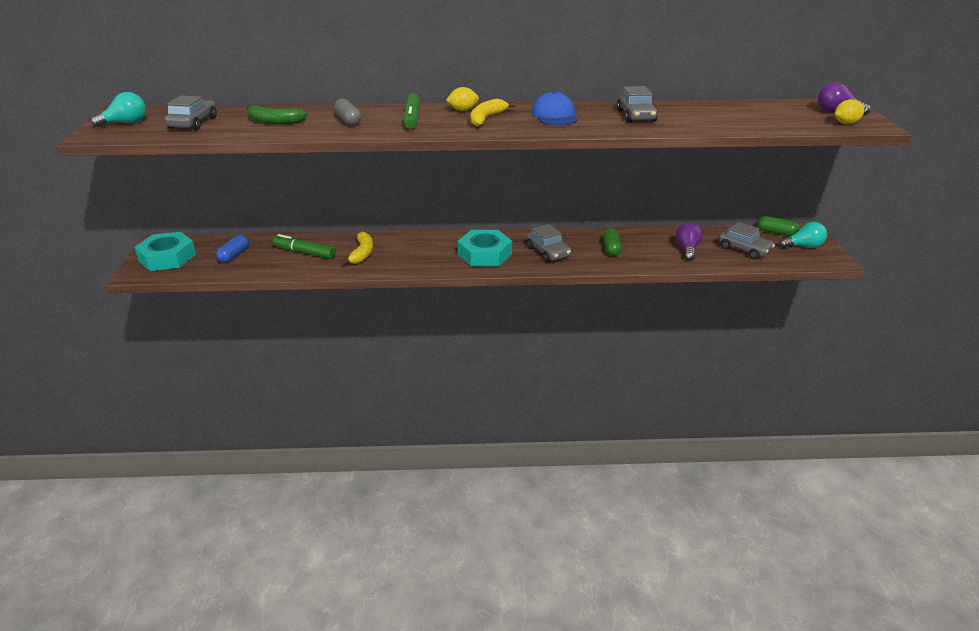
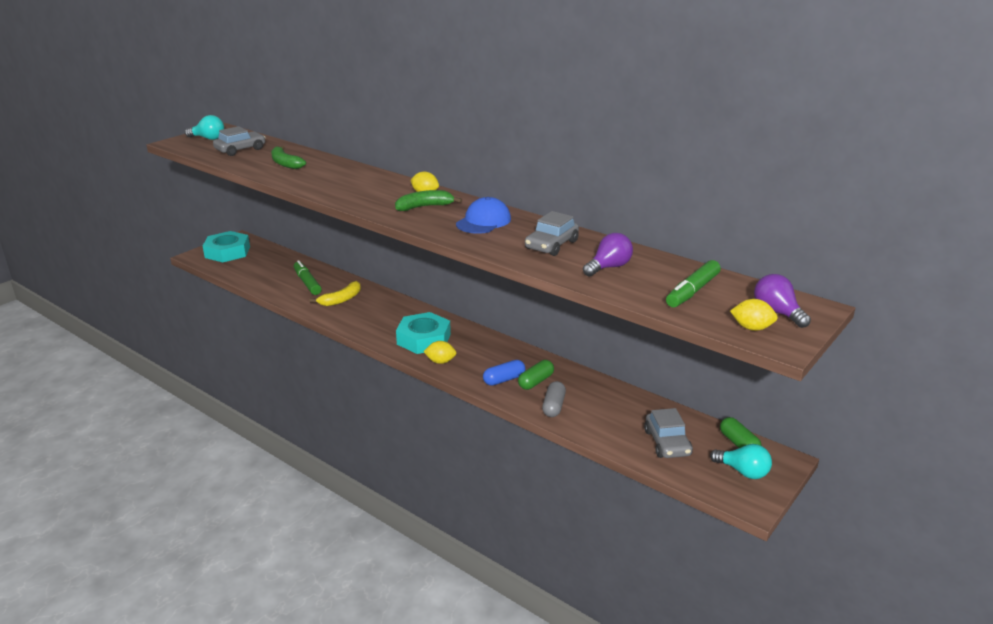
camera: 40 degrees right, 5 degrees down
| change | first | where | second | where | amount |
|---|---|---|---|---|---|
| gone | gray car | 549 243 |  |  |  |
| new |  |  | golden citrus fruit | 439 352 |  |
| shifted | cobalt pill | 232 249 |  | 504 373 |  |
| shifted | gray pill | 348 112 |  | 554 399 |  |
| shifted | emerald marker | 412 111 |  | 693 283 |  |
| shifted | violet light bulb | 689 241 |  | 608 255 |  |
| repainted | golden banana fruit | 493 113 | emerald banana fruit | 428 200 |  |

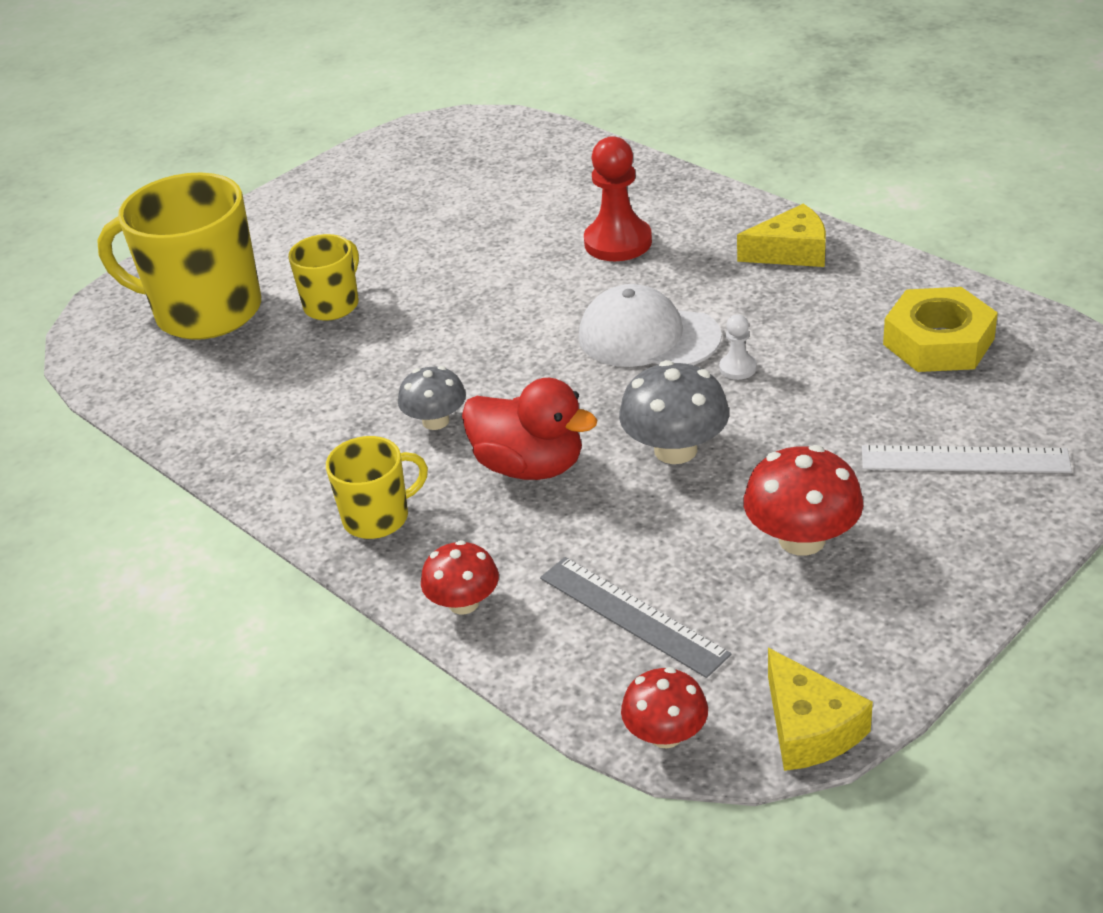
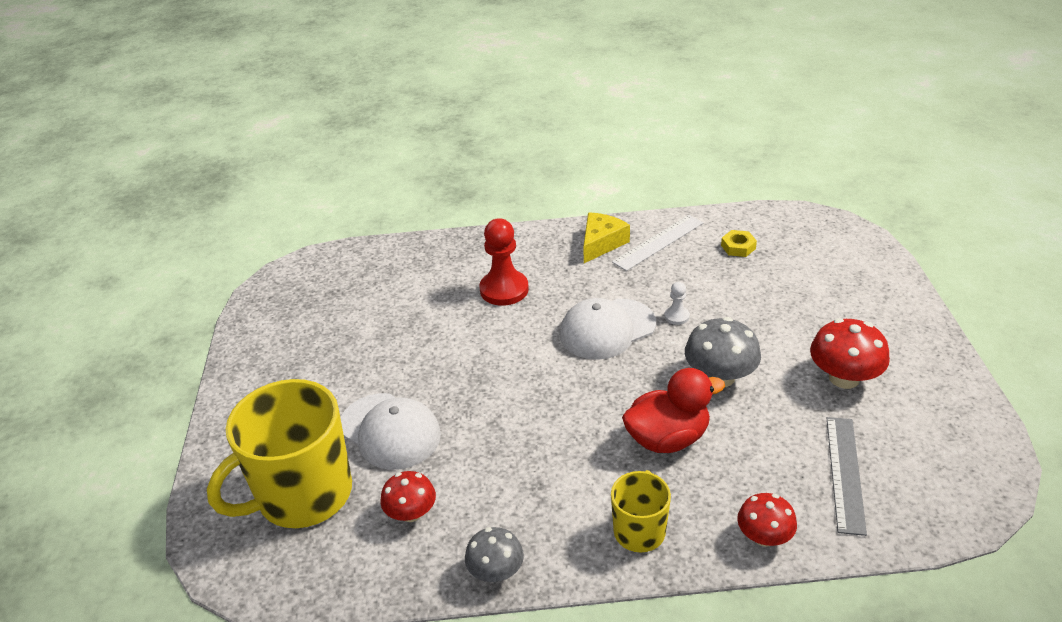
camera: 50 degrees left, 0 degrees up
| change | first | where | second | where | amount |
|---|---|---|---|---|---|
| gone | golden cheese wedge | 820 709 |  |  |  |
| shifted | gray mushroom | 432 398 |  | 494 554 |  |
| shifted | scarlet mushroom | 664 707 |  | 408 496 |  |
| shifted | pure white ruler | 967 459 |  | 657 243 |  |
| swapped | golden mug | 323 277 | pure white baseball cap | 390 431 |  |
| rotated | gray ruler | 635 617 |  | 847 476 | 75 degrees counterclockwise |
| scaled | golden hex nut | 940 329 |  | 739 243 | x0.50 |

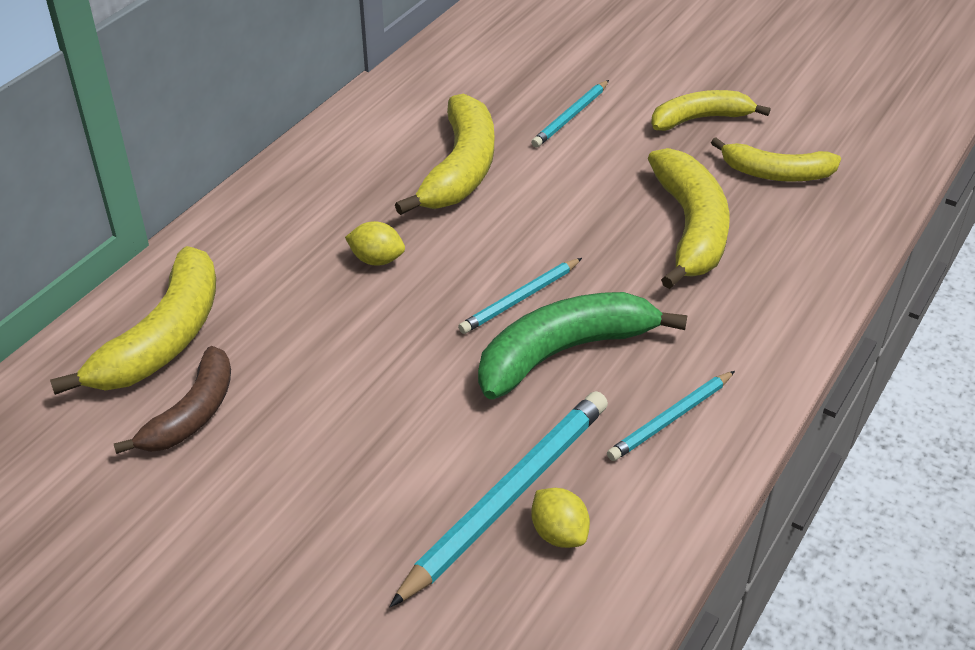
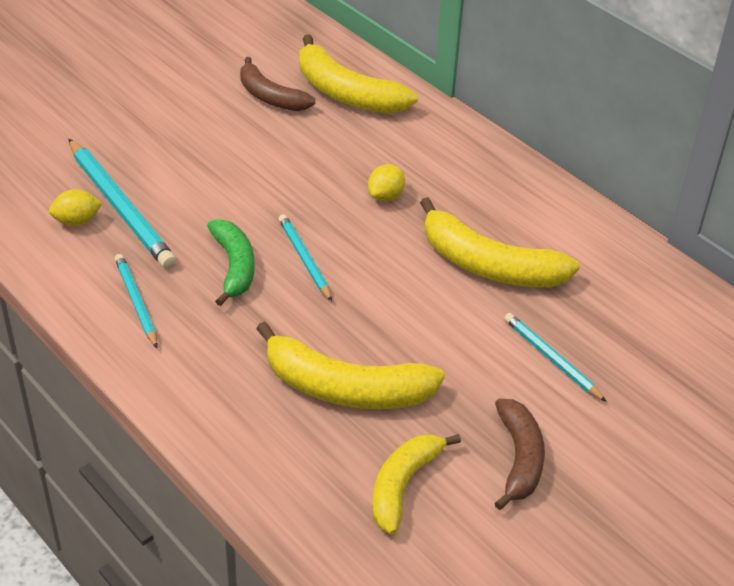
camera: 105 degrees right, 0 degrees up
| change | first | where | second | where | amount |
|---|---|---|---|---|---|
| repainted | golden banana fruit | 711 110 | brown banana fruit | 519 454 |  |
| scaled | emerald banana fruit | 583 345 |  | 230 262 | x0.66 |

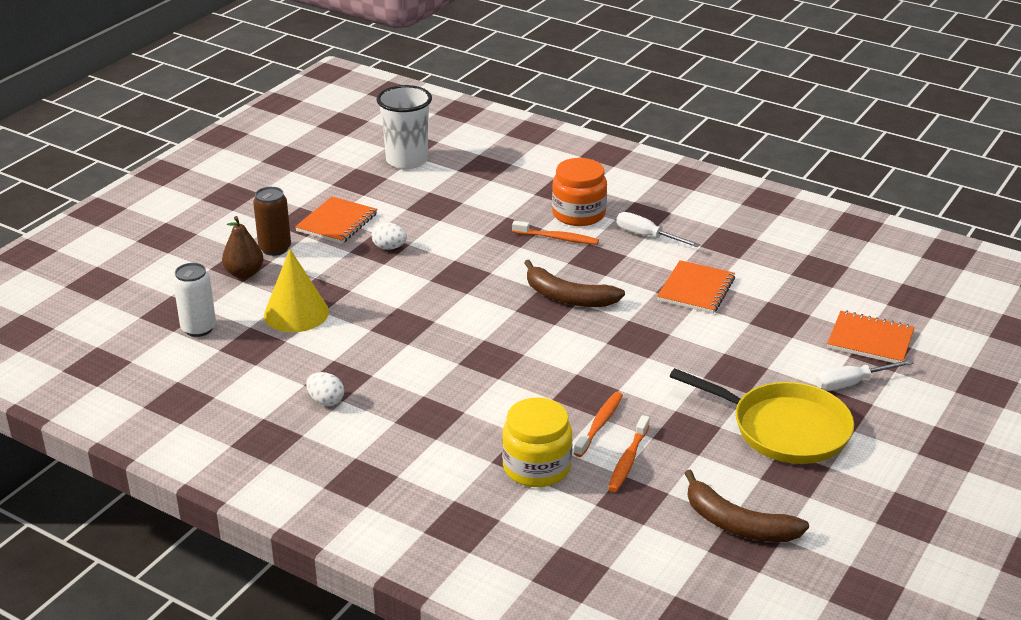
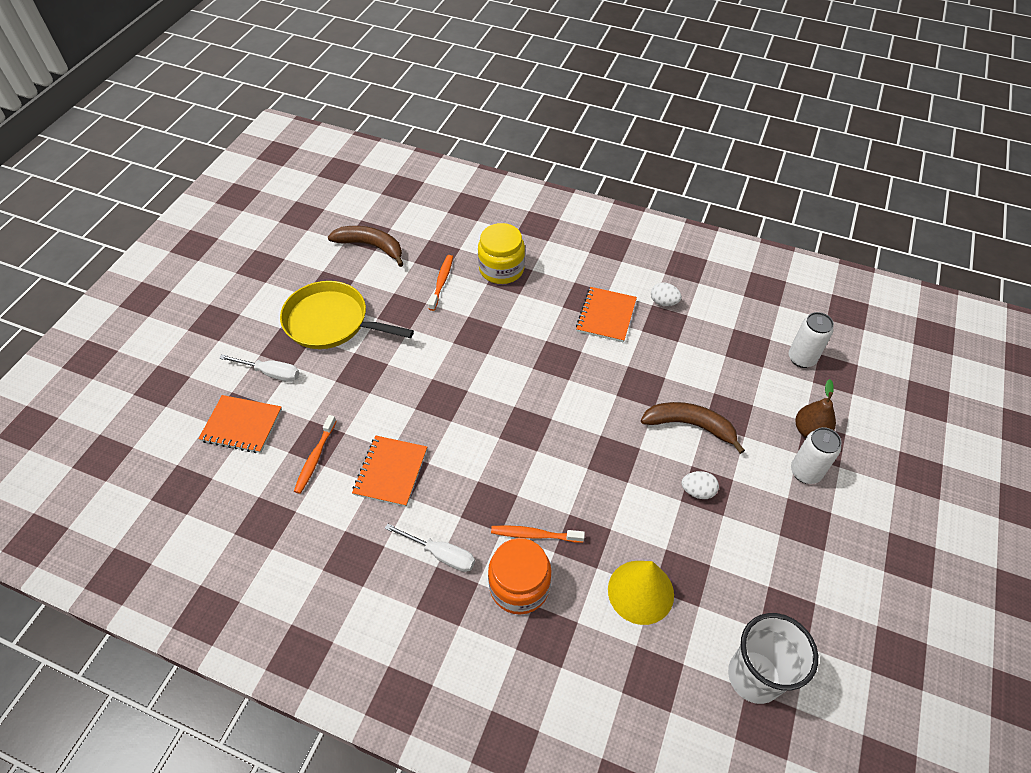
camera: 170 degrees right, 20 degrees up
| change | first | where | second | where | amount |
|---|---|---|---|---|---|
| shifted | golden cone | 296 290 |  | 641 593 |  |
| shifted | orange notebook | 336 220 |  | 606 314 |  |
| shifted | brown banana fruit | 574 283 |  | 693 428 |  |
| shifted | orange toothbrush | 598 424 |  | 315 454 |  |
| repainted | brown can | 272 221 | pure white can | 816 455 |  |
| rotated | pure white screwdriver | 864 375 |  | 259 368 | 45 degrees clockwise |

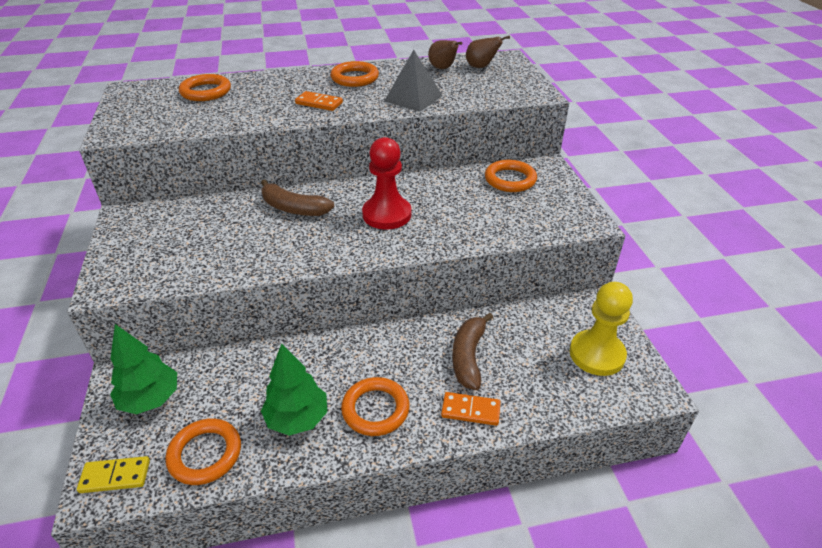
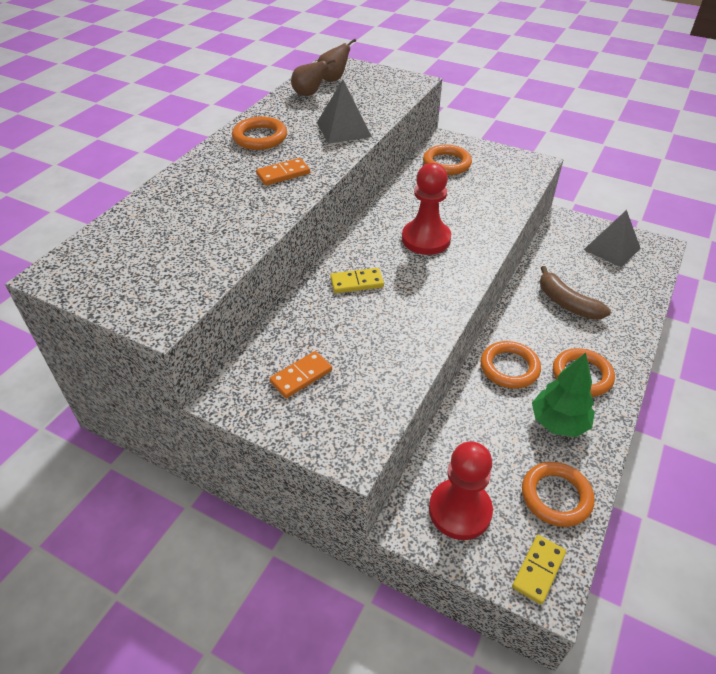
camera: 50 degrees left, 5 degrees up
| change | first | where | second | where | amount |
|---|---|---|---|---|---|
| shifted | orange ring | 205 87 |  | 511 365 |  |
| shifted | orange domino | 471 409 |  | 300 374 |  |
| swapped | emerald tree | 143 369 | scarlet pawn | 461 491 |  |
| swapped | brown banana fruit | 297 197 | golden domino | 357 280 |  |
| swapped | golden pawn | 601 329 | gray solid pyramid | 612 238 |  |

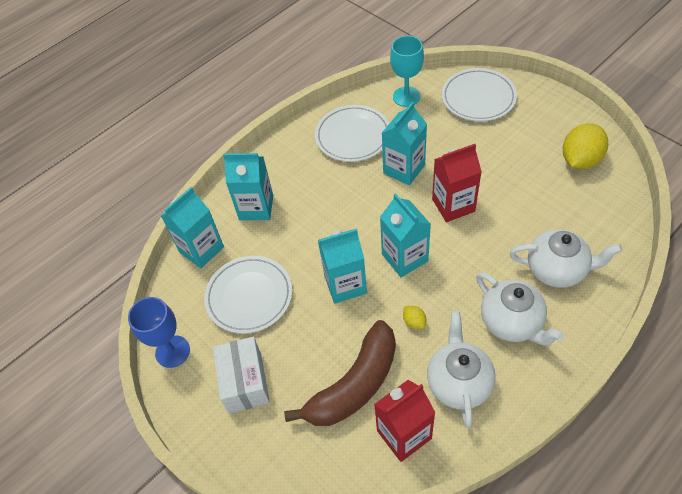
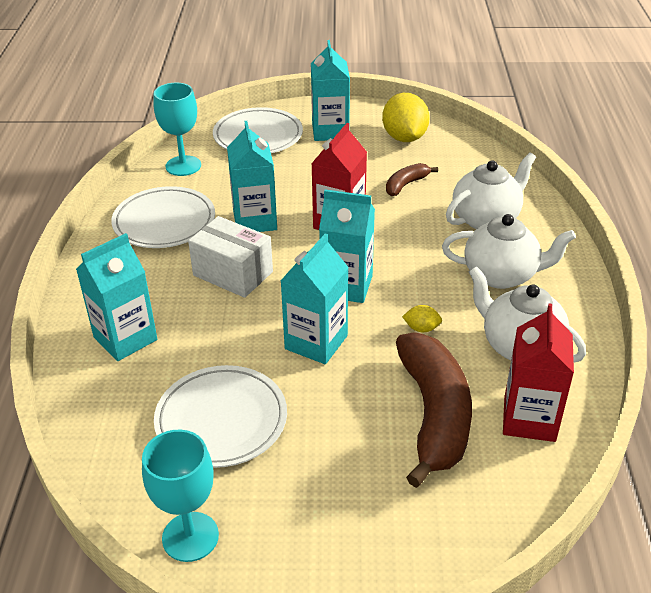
camera: 50 degrees left, 15 degrees down
| change | first | where | second | where | amount |
|---|---|---|---|---|---|
| new |  |  | brown banana fruit | 412 179 |  |
| shifted | aqua milk carton | 192 227 |  | 330 90 |  |
| shifted | pure white box | 241 375 |  | 230 257 |  |
| repainted | cobalt wine glass | 159 332 | aqua wine glass | 180 495 |  |

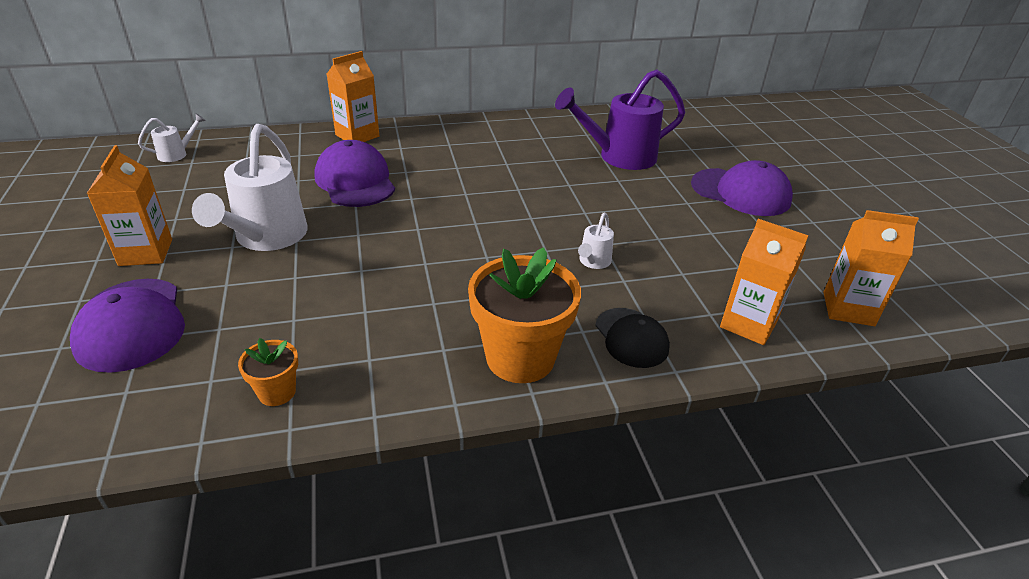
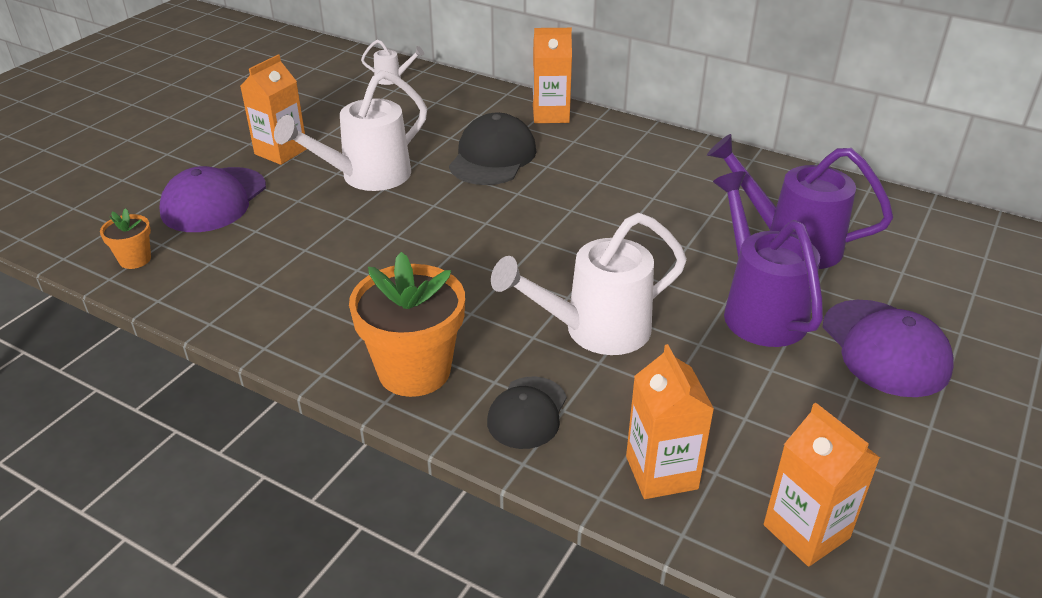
camera: 45 degrees right, 0 degrees up
| change | first | where | second | where | amount |
|---|---|---|---|---|---|
| new |  |  | violet watering pot | 768 259 |  |
| shifted | orange potted plant | 268 372 |  | 125 238 |  |
| repainted | violet baseball cap | 355 173 | jet-black baseball cap | 492 149 |  |
| scaled | pure white watering pot | 596 240 |  | 589 284 | x2.18 |

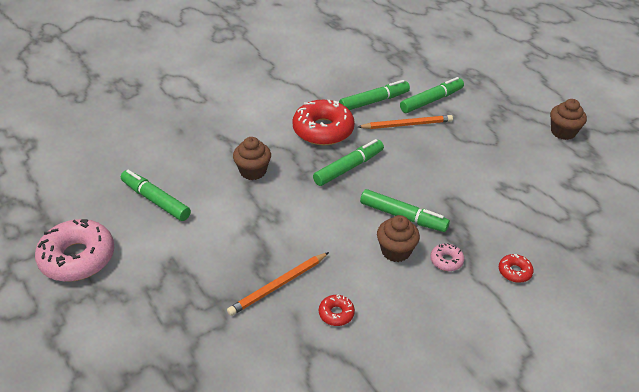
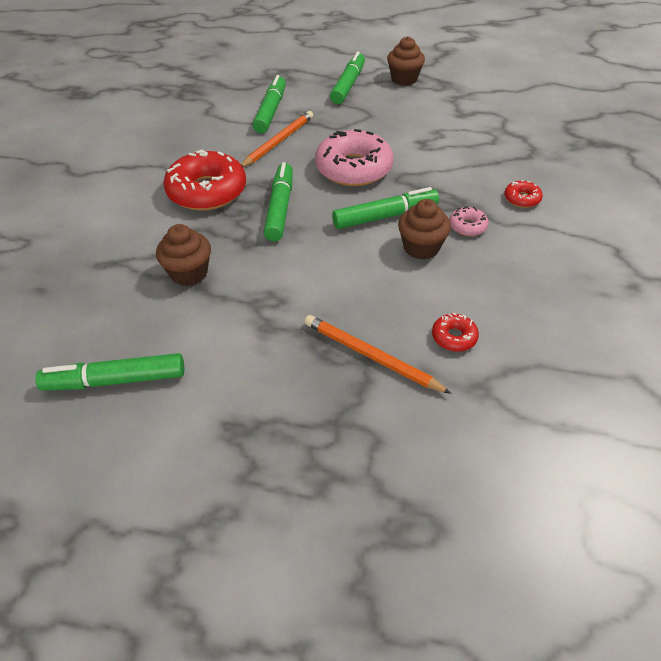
camera: 45 degrees left, 5 degrees up
| change | first | where | second | where | amount |
|---|---|---|---|---|---|
| shifted | rose-pink glazed donut | 74 250 |  | 354 157 |  |
| shifted | emerald marker | 374 95 |  | 347 78 |  |
| rotated | orange lead pencil | 278 284 |  | 378 354 | 120 degrees clockwise |

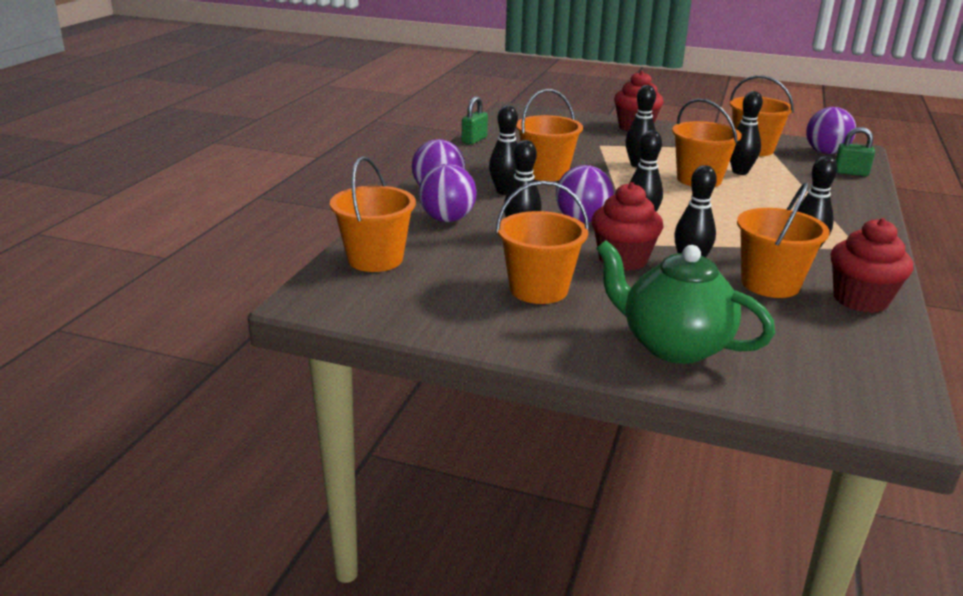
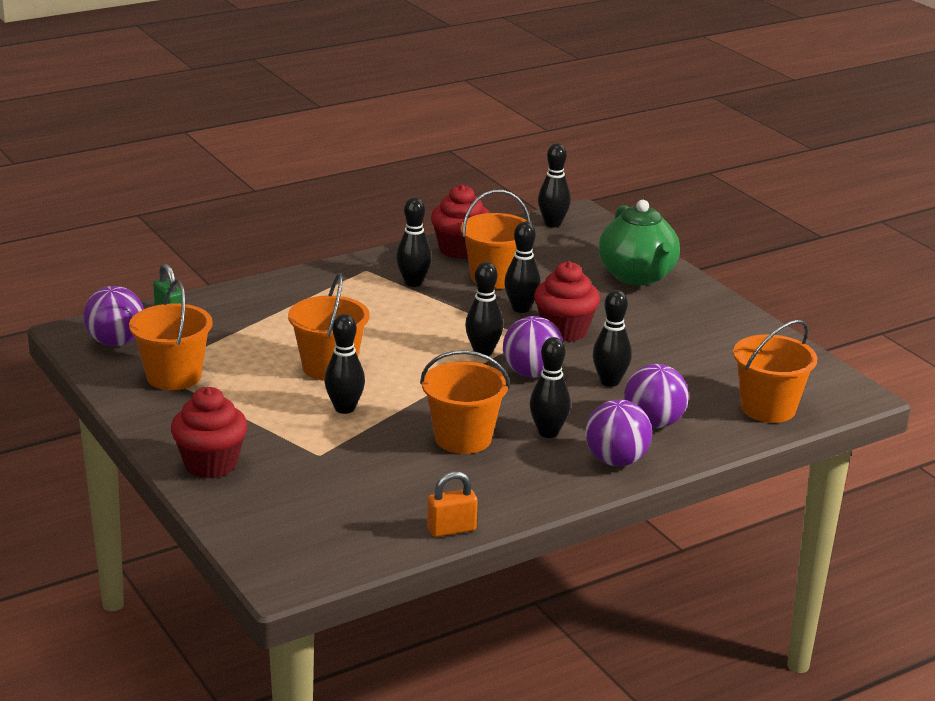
camera: 140 degrees left, 0 degrees up
| change | first | where | second | where | amount |
|---|---|---|---|---|---|
| gone | orange sand bucket | 542 242 |  |  |  |
| shifted | jet-black tenpin | 746 133 |  | 554 185 |  |
| repainted | emerald small lock | 475 120 | orange small lock | 452 504 |  |

